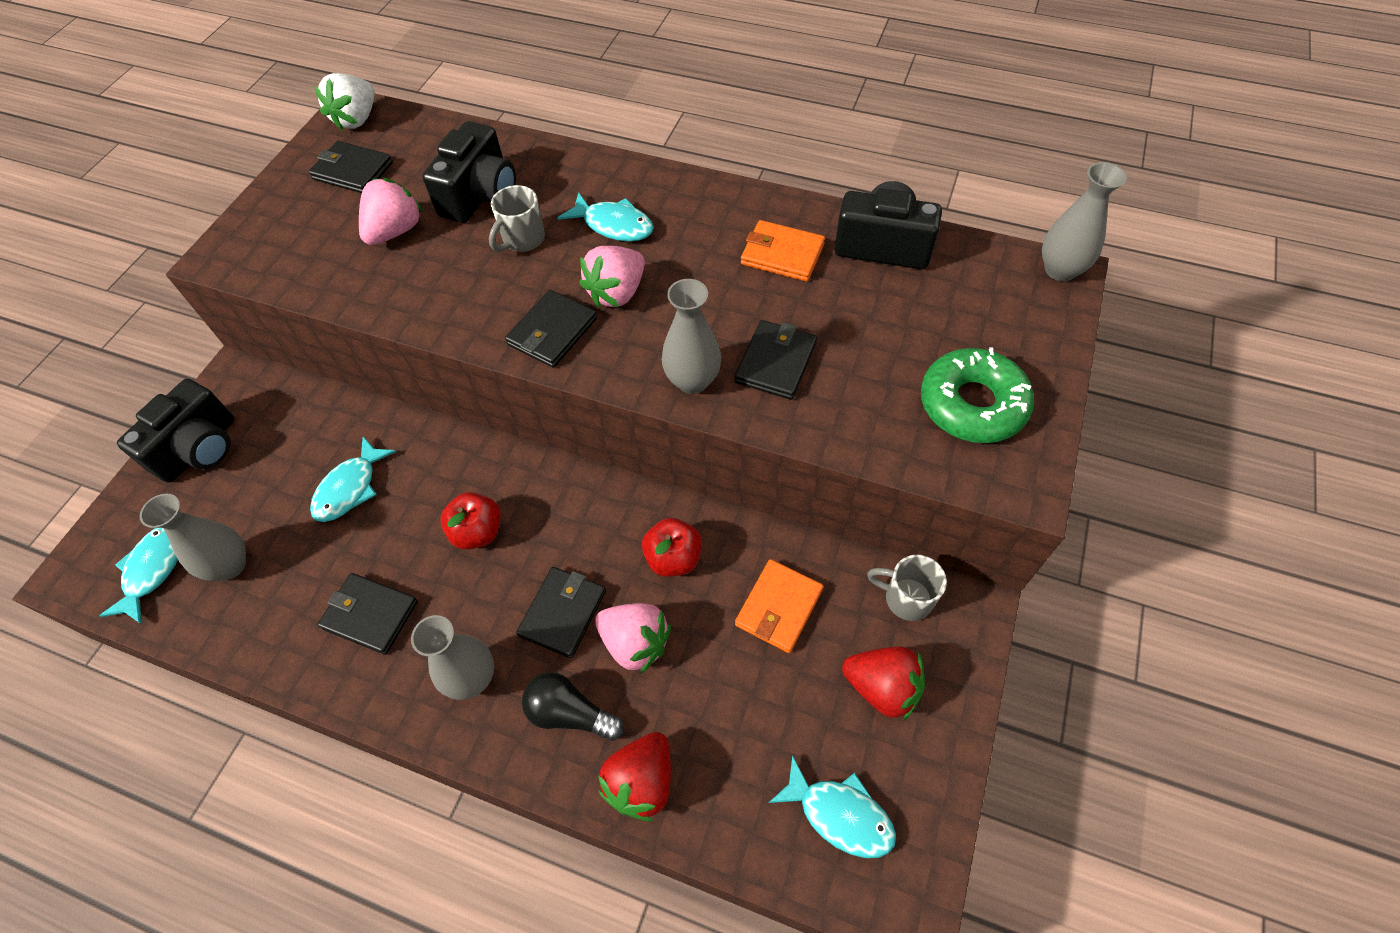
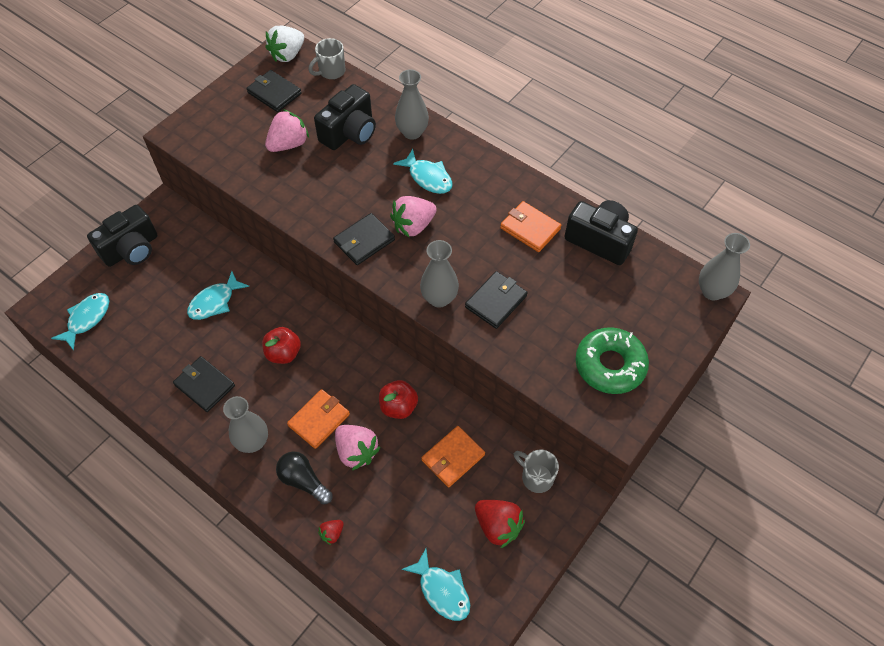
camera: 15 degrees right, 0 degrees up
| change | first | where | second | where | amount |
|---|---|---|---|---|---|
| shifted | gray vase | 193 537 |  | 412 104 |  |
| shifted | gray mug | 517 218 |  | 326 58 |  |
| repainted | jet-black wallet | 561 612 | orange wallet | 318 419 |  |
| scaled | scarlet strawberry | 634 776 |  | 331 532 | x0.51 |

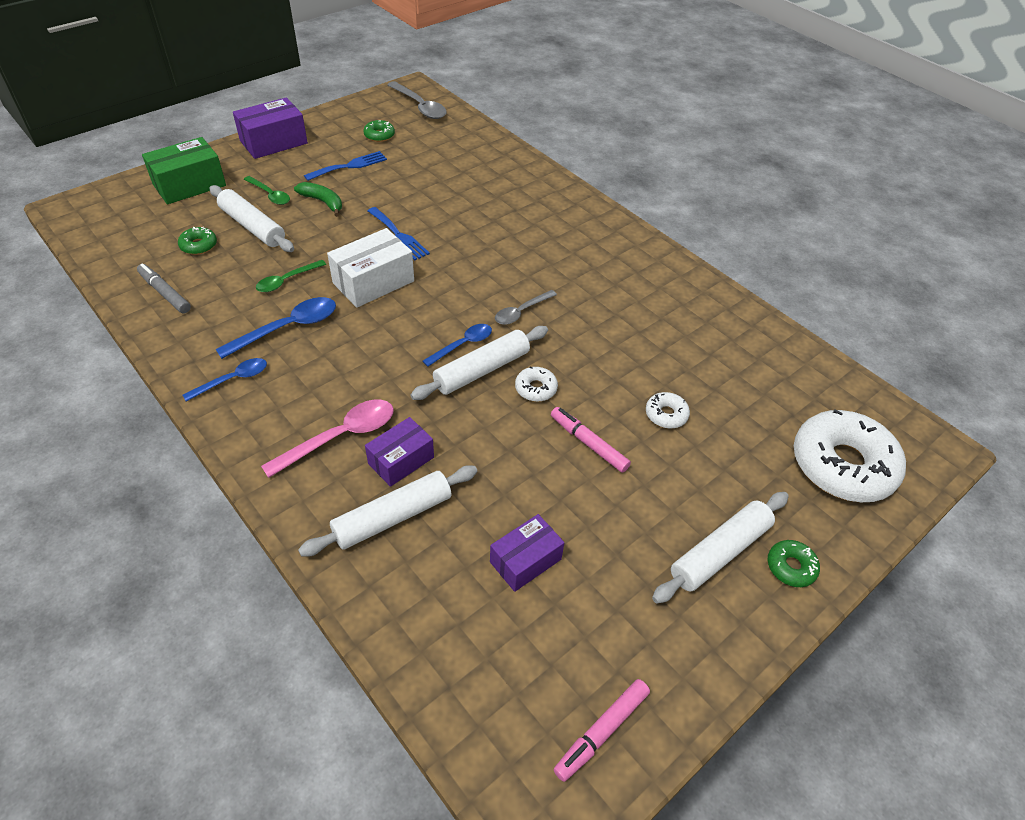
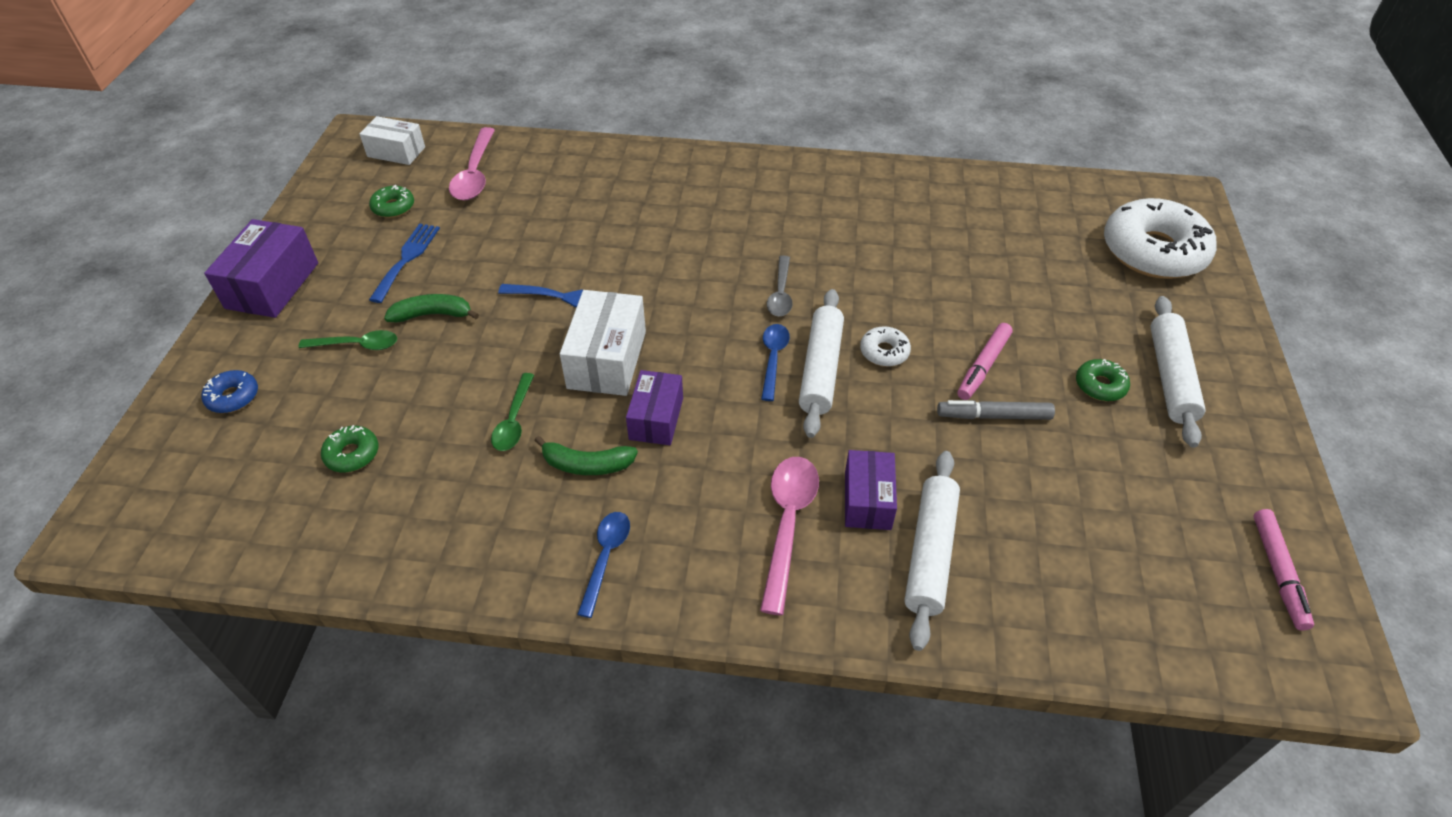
camera: 40 degrees left, 0 degrees up
| change | first | where | second | where | amount |
|---|---|---|---|---|---|
| gone | pure white rolling pin | 251 218 |  |  |  |
| gone | pure white glazed donut | 668 410 |  |  |  |
| new |  |  | rose-pink tablespoon | 472 163 |  |
| shifted | gray marker | 164 288 |  | 996 410 |  |
| shifted | violet box | 527 553 |  | 654 407 |  |
| shifted | emerald glazed donut | 794 563 |  | 1103 380 |  |
| swapped | emerald box | 184 170 | cobalt glazed donut | 229 391 |  |
| swapped | cobalt tablespoon | 276 328 | emerald banana fruit | 586 455 |  |
| swapped | gray tablespoon | 417 100 | pure white box | 392 140 |  |
| rotated | rose-pink marker | 591 440 |  | 985 361 | 60 degrees counterclockwise |

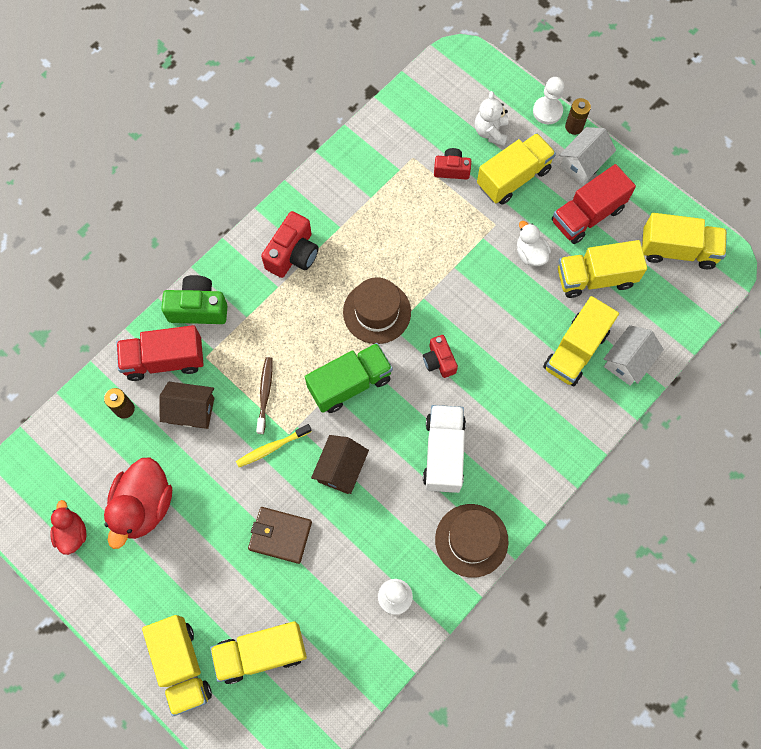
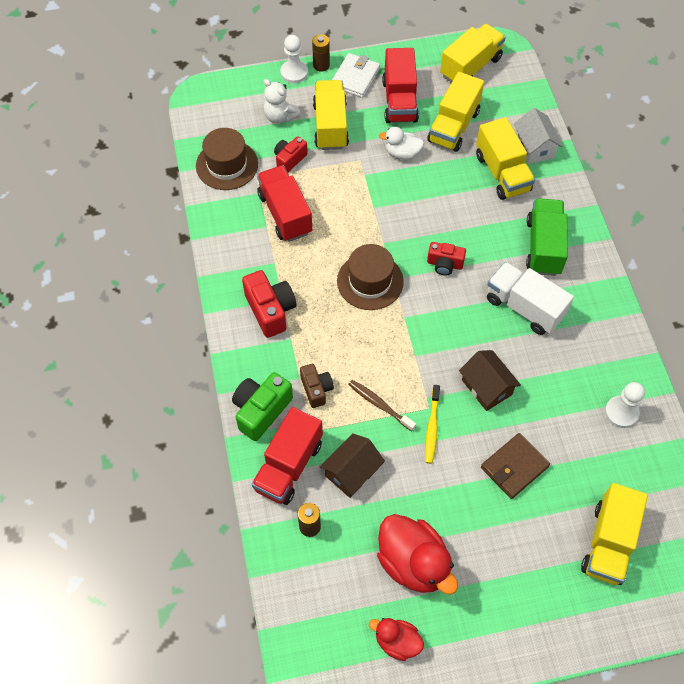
camera: 55 degrees left, 10 degrees down
| change | first | where | second | where | amount |
|---|---|---|---|---|---|
| gone | golden lorry | 177 665 |  |  |  |
| new |  |  | scarlet lorry | 284 203 |  |
| new |  |  | brown camera | 317 386 |  |
| shifted | emerald lorry | 349 378 |  | 547 237 |  |
| shifted | brown top hat | 472 541 |  | 227 159 |  |
| swapped | pure white house | 587 155 | pure white wallet | 356 75 |  |

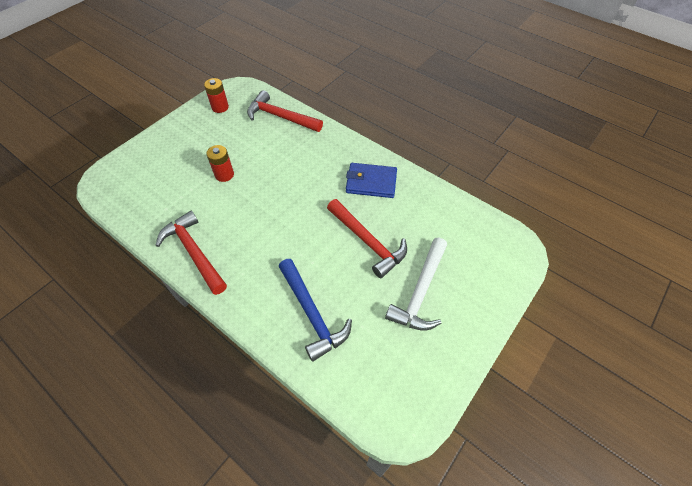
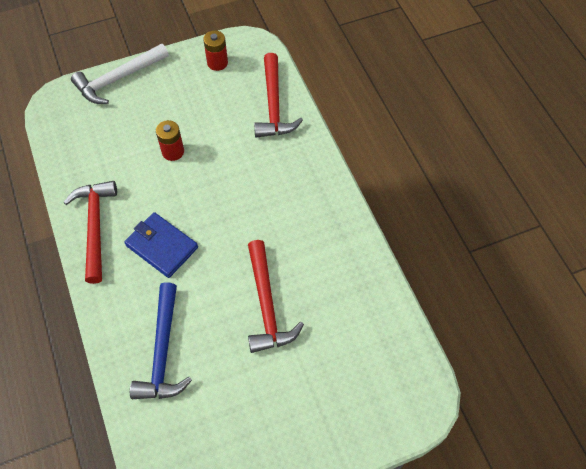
camera: 30 degrees right, 5 degrees up
| change | first | where | second | where | amount |
|---|---|---|---|---|---|
| shifted | cobalt wallet | 371 180 |  | 161 245 |  |
| shifted | pure white hammer | 416 284 |  | 120 73 |  |
| rotated | scarlet hammer | 285 111 |  | 278 95 | 150 degrees counterclockwise |

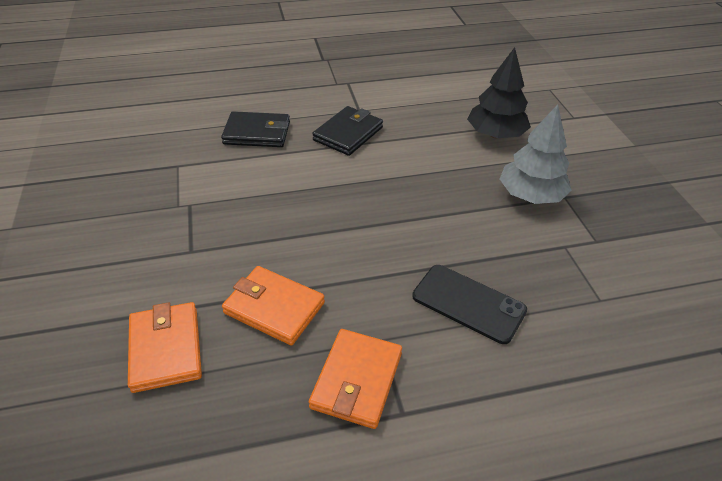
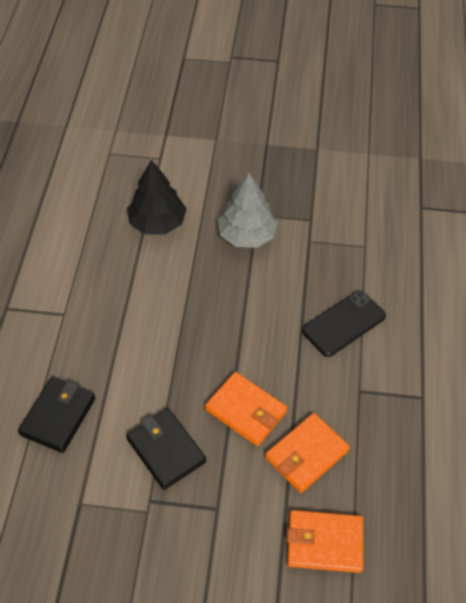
camera: 70 degrees left, 10 degrees up
| change | first | where | second | where | amount |
|---|---|---|---|---|---|
| shifted | orange wallet | 355 379 |  | 246 409 |  |
| shifted | jet-black wallet | 347 131 |  | 166 449 |  |

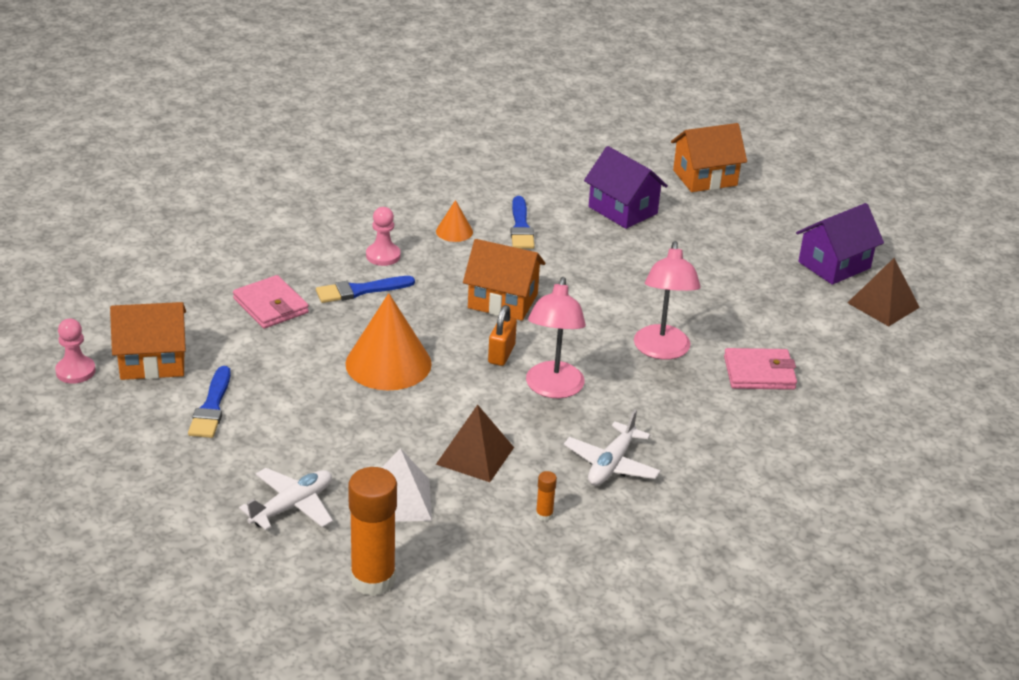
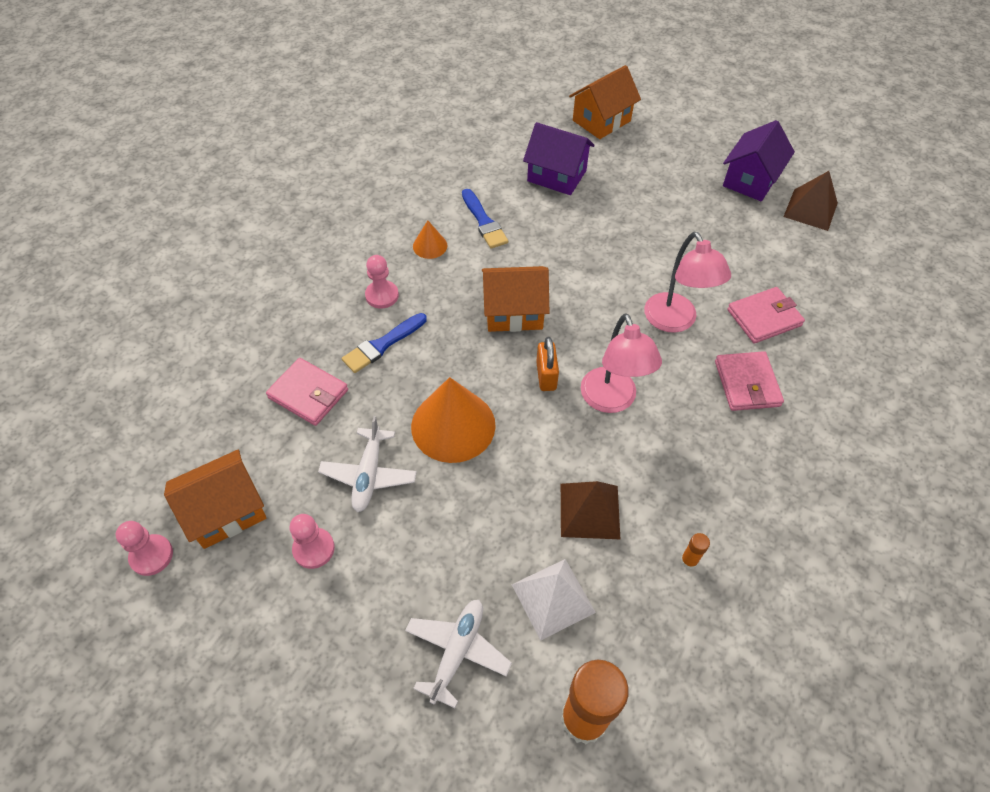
camera: 20 degrees left, 20 degrees up
| change | first | where | second | where | amount |
|---|---|---|---|---|---|
| new |  |  | rose-pink wallet | 749 381 |  |
| shifted | pure white plane | 612 448 |  | 367 464 |  |
| swapped | cobalt paintbrush | 209 402 | rose-pink pawn | 312 541 |  |

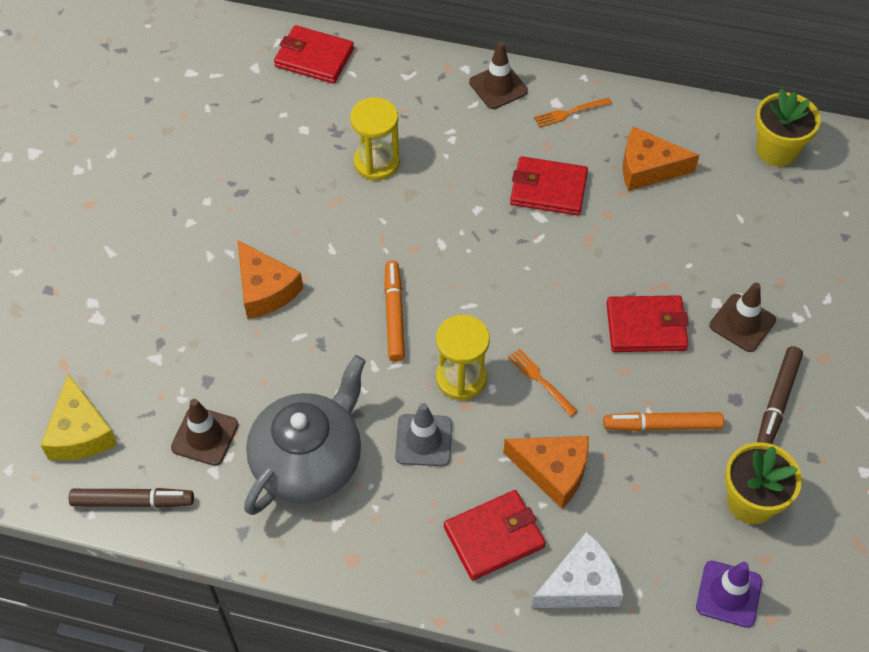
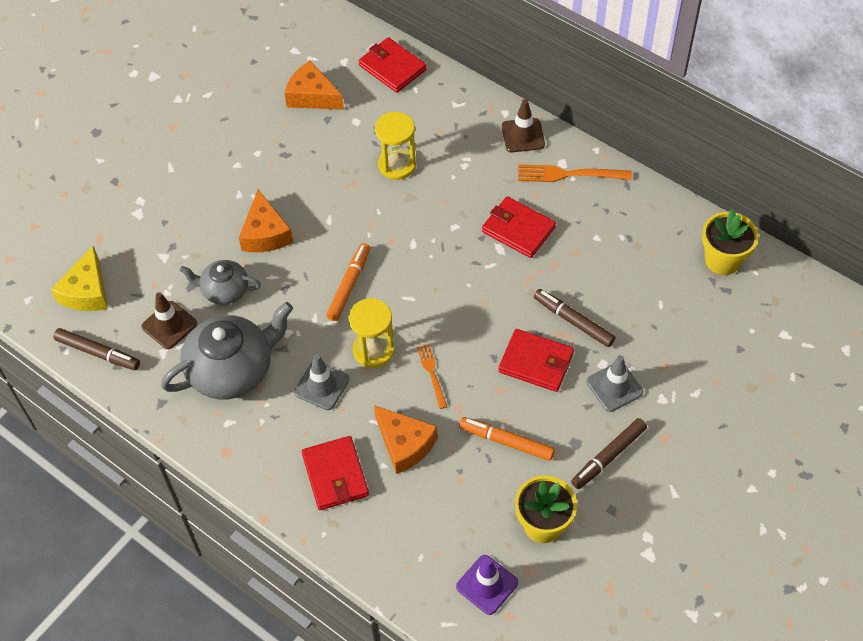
camera: 25 degrees right, 0 degrees up
| change | first | where | second | where | amount |
|---|---|---|---|---|---|
| gone | pure white cheese wedge | 577 570 |  |  |  |
| new |  |  | gray teapot | 220 282 |  |
| new |  |  | brown marker | 574 318 |  |
| shifted | orange cheese wedge | 661 158 |  | 314 85 |  |
| repainted | brown traffic cone | 742 317 | gray traffic cone | 615 383 |  |
| rotated | scarlet wallet | 495 535 |  | 335 473 | 75 degrees clockwise |
| scaled | orange table fork | 573 113 |  | 575 173 | x1.65 |

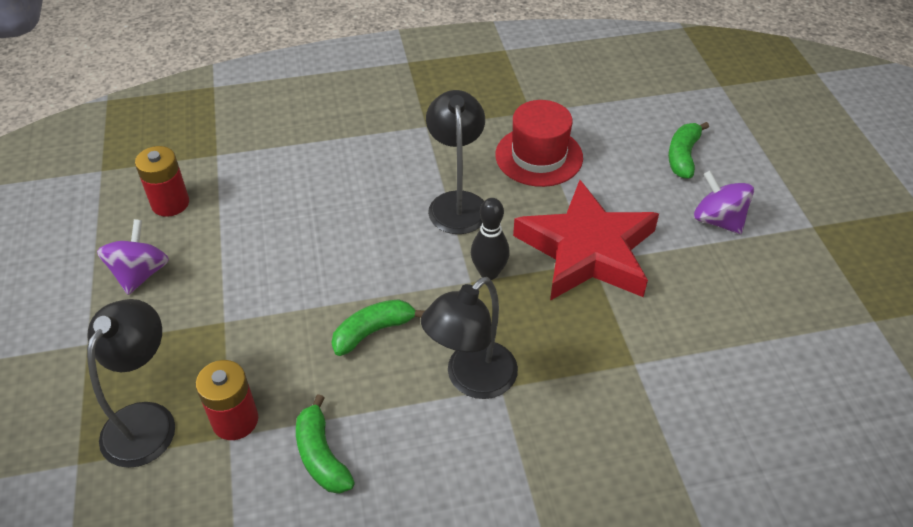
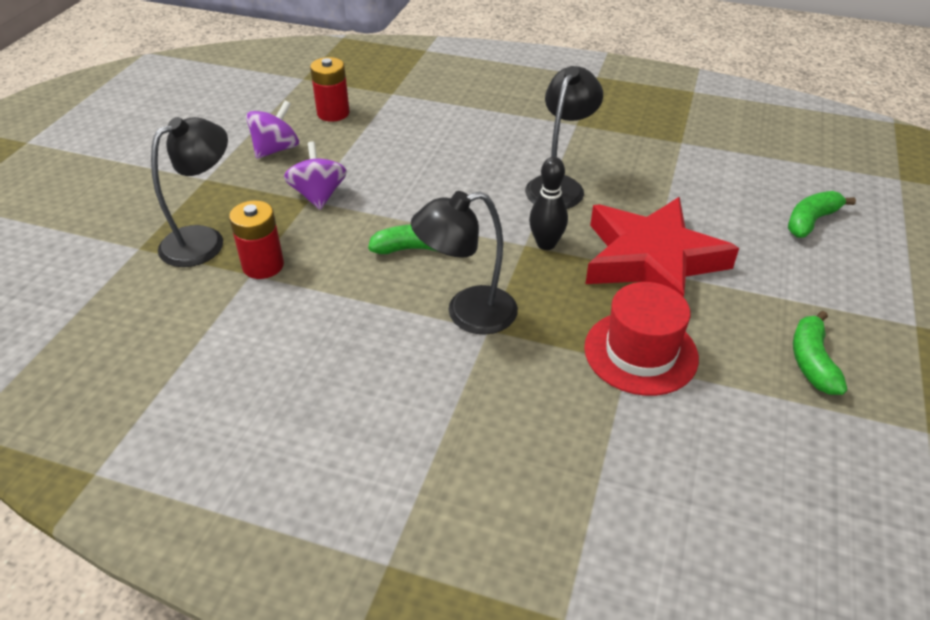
camera: 30 degrees right, 5 degrees down
| change | first | where | second | where | amount |
|---|---|---|---|---|---|
| shifted | emerald banana fruit | 325 444 |  | 820 353 |  |
| shifted | scarlet top hat | 539 143 |  | 641 339 |  |
| shifted | violet spinning top | 724 202 |  | 315 175 |  |

